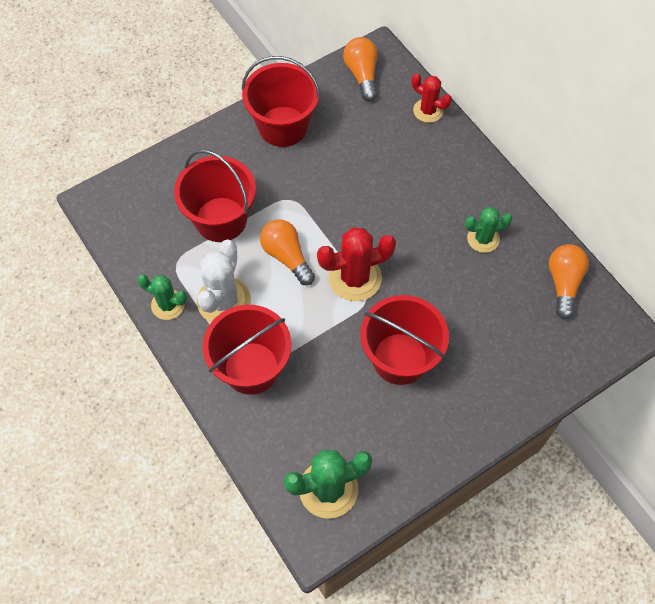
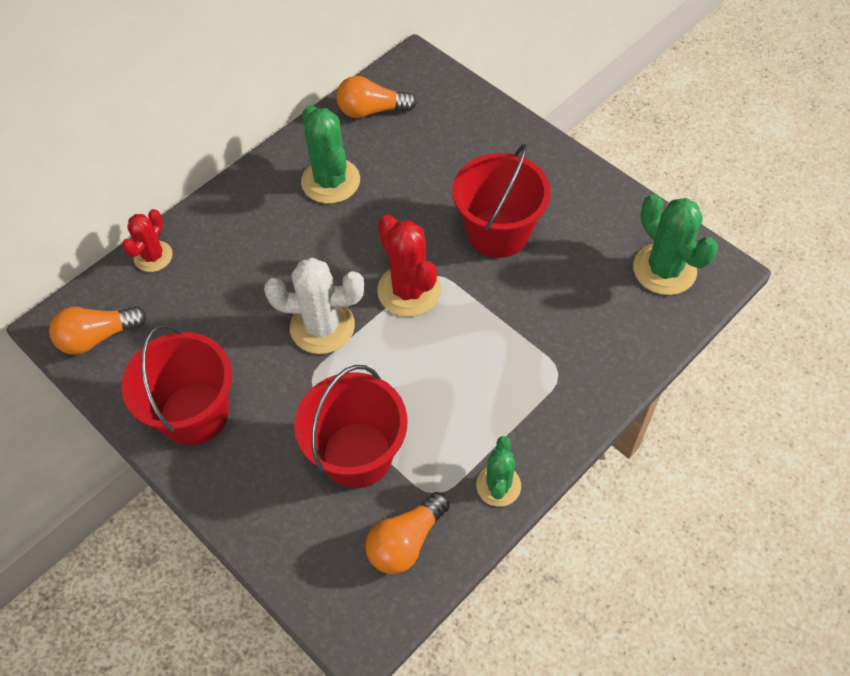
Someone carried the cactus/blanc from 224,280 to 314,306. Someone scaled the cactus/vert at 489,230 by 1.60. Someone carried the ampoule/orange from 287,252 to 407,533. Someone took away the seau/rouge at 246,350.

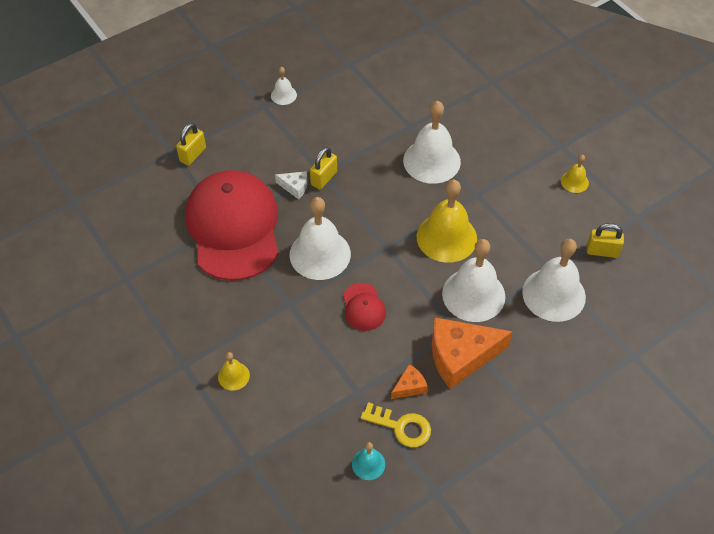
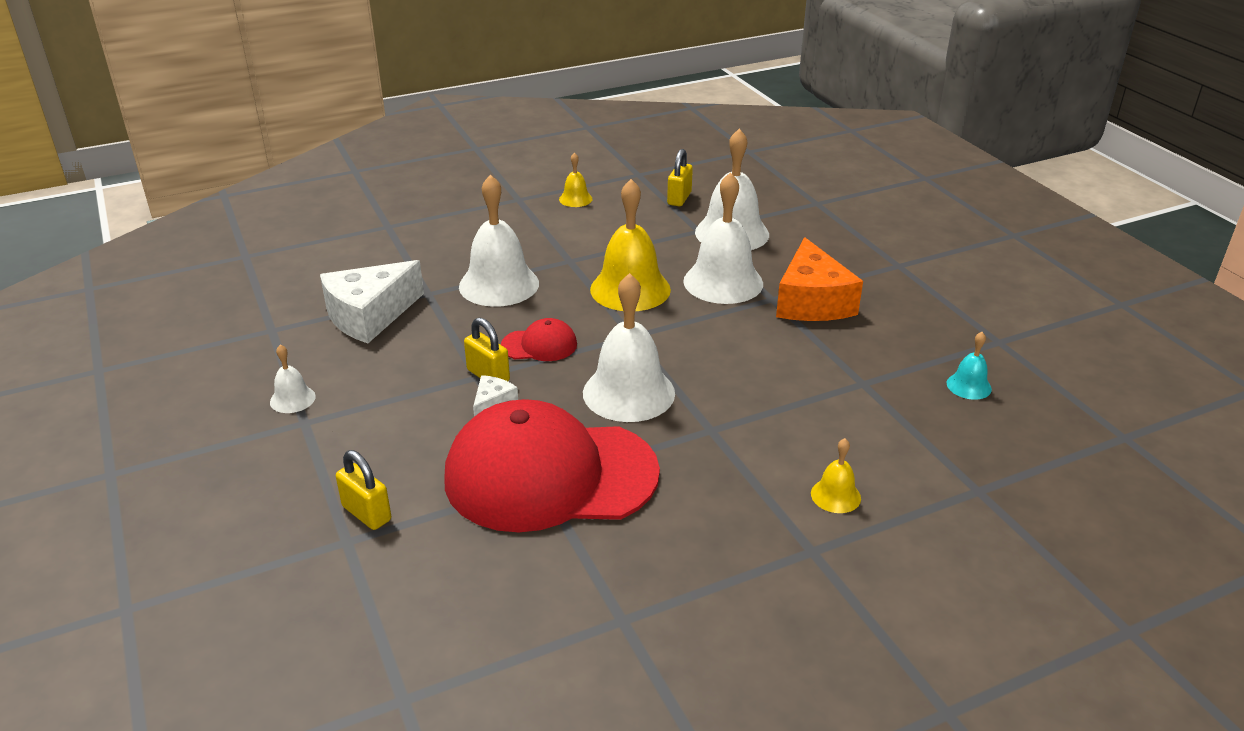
Someone put down the fromage/blanc at 372,301. Someone carried the casquette/rouge from 364,307 to 539,339. Someone took away the clé/jaune at 396,424. Someone took away the fromage/orange at 409,381.

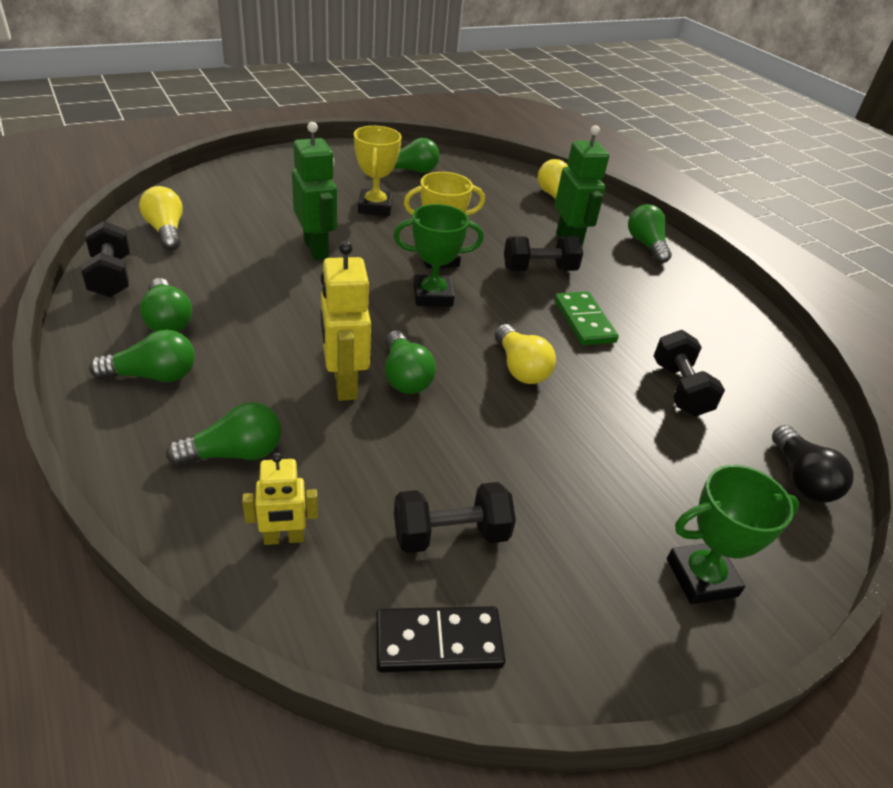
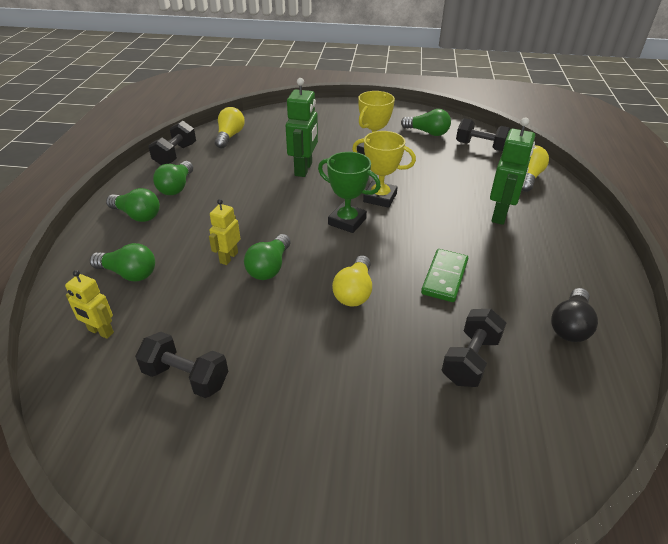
Someone scaled the robot/jaune at 346,321 by 0.61. Someone carried the haltère/noir from 543,253 to 483,135. Someone carried the ampoule/noir from 813,464 to 574,315. Someone took away the domino/noir at 441,639. Someone took away the ampoule/vert at 650,233. Someone took away the trophée/vert at 733,534.

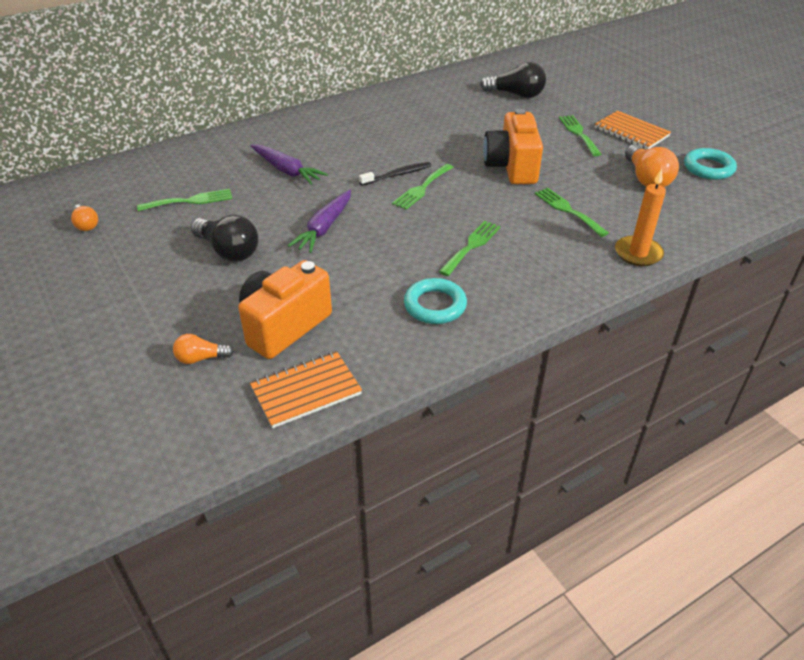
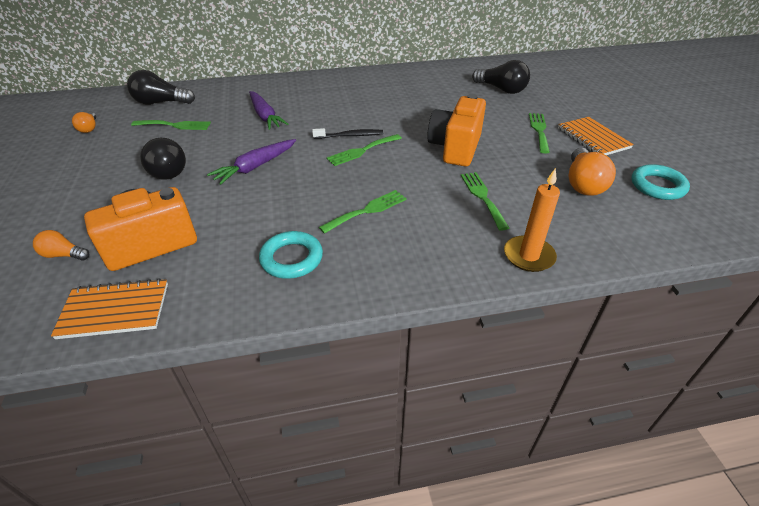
Someone put down the ampoule/noir at 161,87.

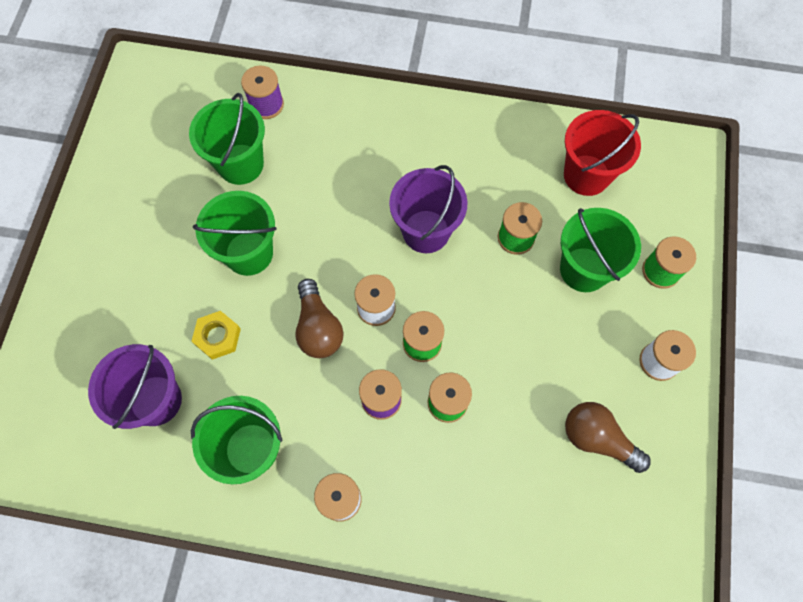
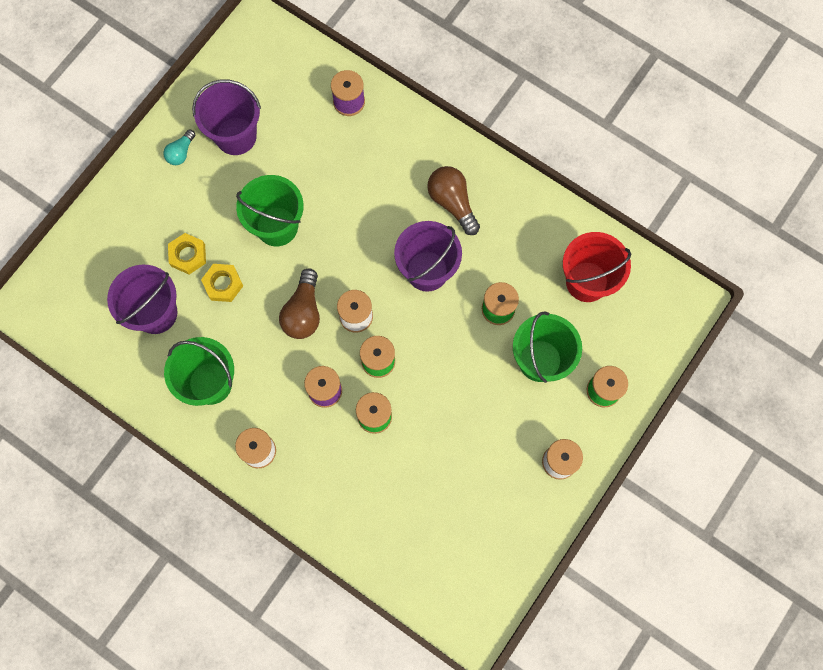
Someone put down the ampoule/turquoise at 179,147. Someone put down the écrou/jaune at 187,253. Someone put down the seau/violet at 226,117. Someone carried the ampoule/marron from 608,437 to 453,200. Someone took away the seau/vert at 227,139.

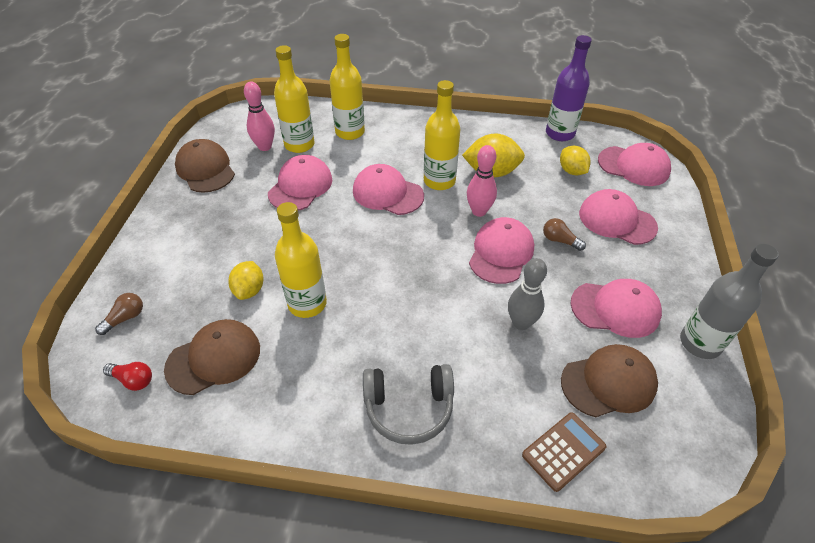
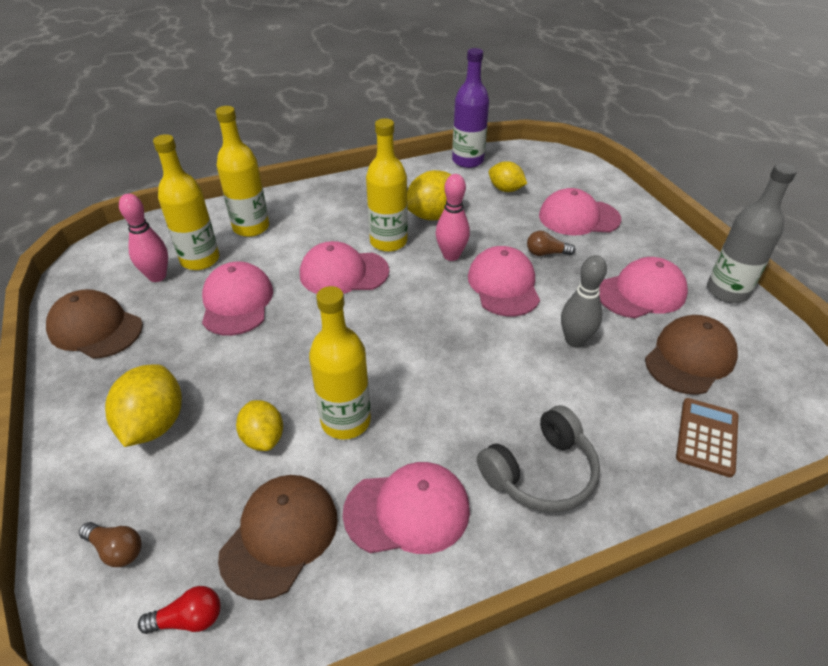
Someone rotated the ampoule/marron at 119,314 by 105 degrees clockwise. Someone put down the citron/jaune at 143,405. Someone carried the casquette/rose from 634,164 to 406,508.

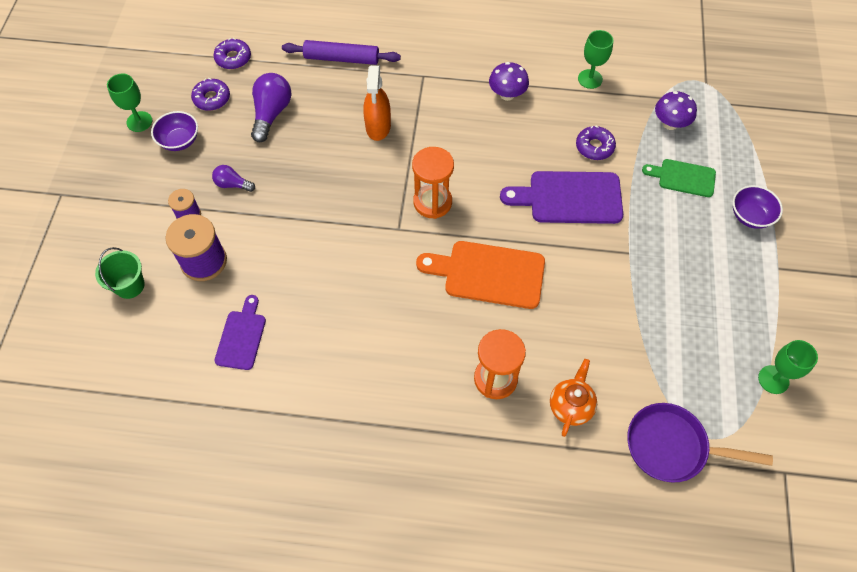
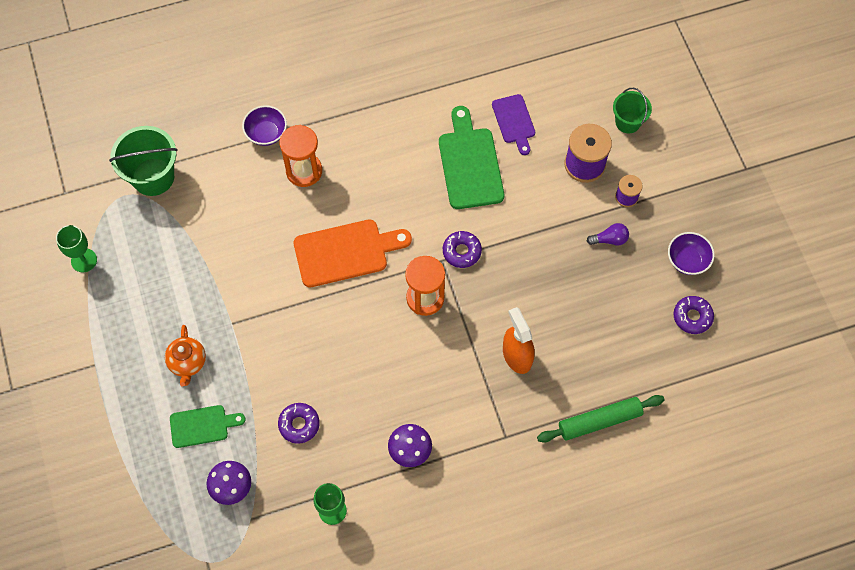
Someone swapped the poêle/violet at 700,443 for the seau/vert at 143,161. Someone carried the théière/orange from 573,398 to 185,355. Someone carried the bol/violet from 758,207 to 264,125. Someone put down the planche à découper/vert at 471,157. Someone carried the beignet/violet from 232,53 to 462,249. Someone repainted the rouleau à pâtisserie/violet at 341,52, which became the rouleau à pâtisserie/vert at 600,419. Someone took away the verre à pied/vert at 129,102. Someone took away the ampoule/violet at 271,107. Someone took away the planche à découper/violet at 561,197.

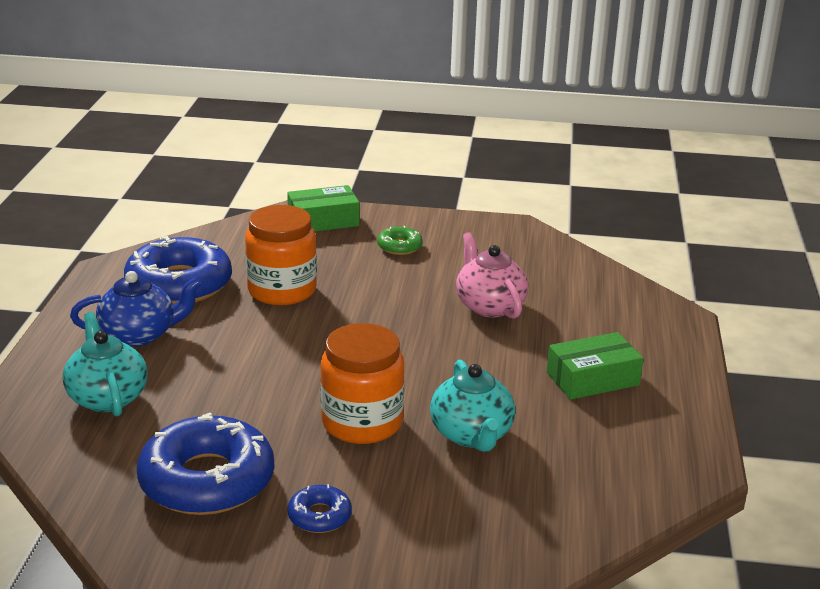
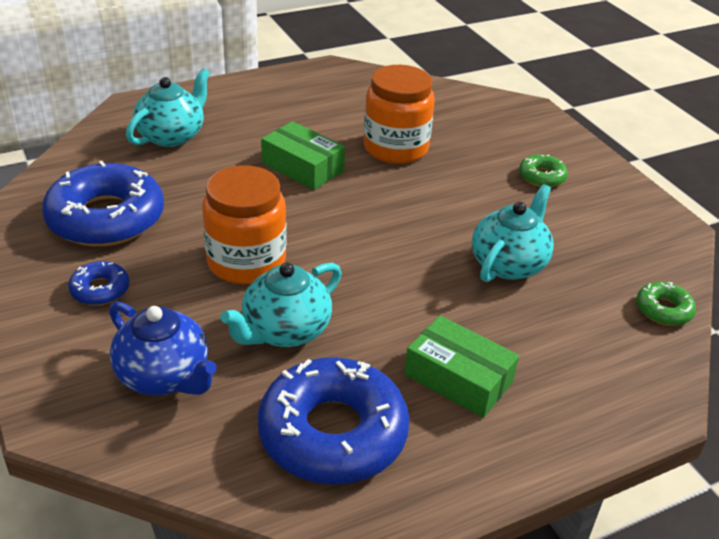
Someone carried the théière/bleu from 136,309 to 163,348. Someone carried the beignet/bleu from 178,270 to 333,420. Someone carried the boîte/vert from 323,208 to 303,155. Someone repainted the théière/rose at 492,275, which became the théière/turquoise at 513,233. Someone put down the beignet/vert at 666,304.

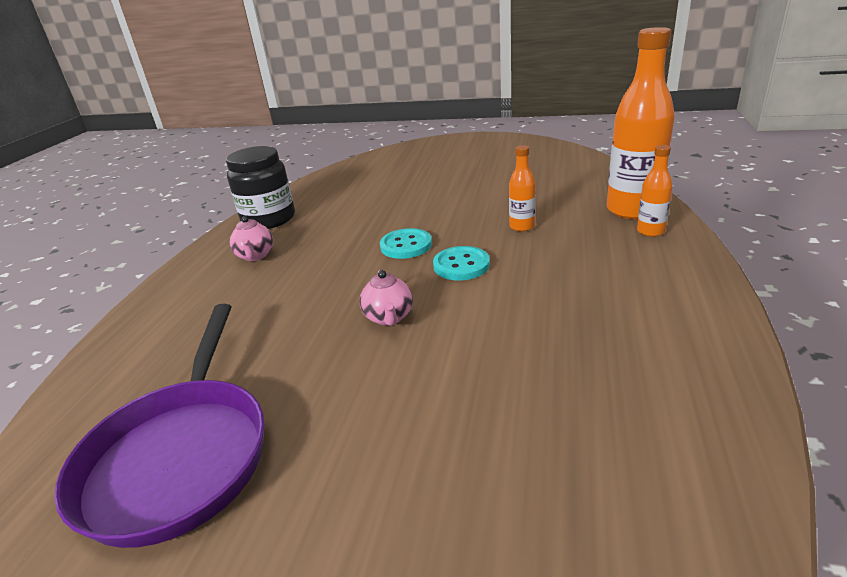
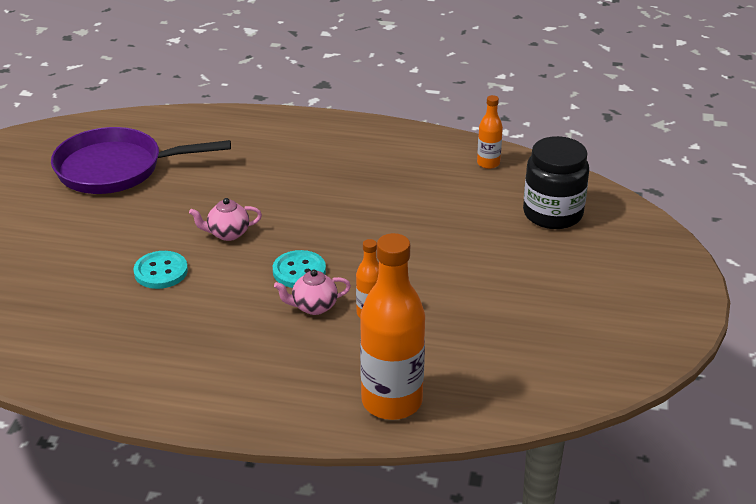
Someone carried the bouton/turquoise from 406,243 to 160,270. Someone carried the théière/rose from 251,238 to 312,292. Someone carried the bouteille/orange from 655,191 to 490,132. Someone carried the bocal/noir from 260,187 to 556,182.

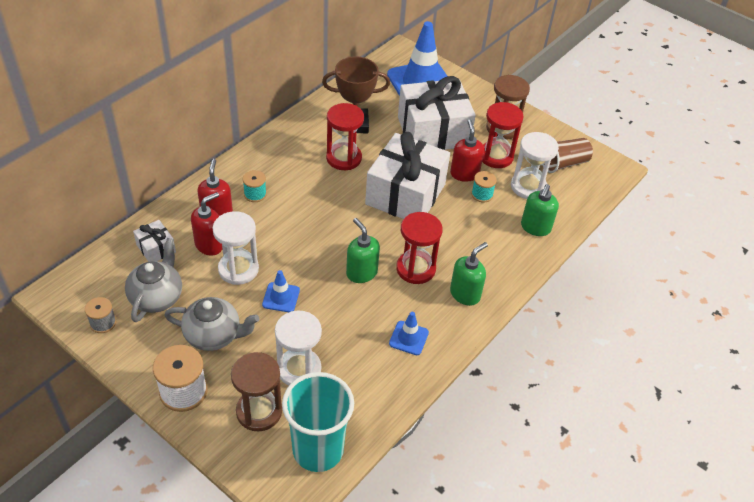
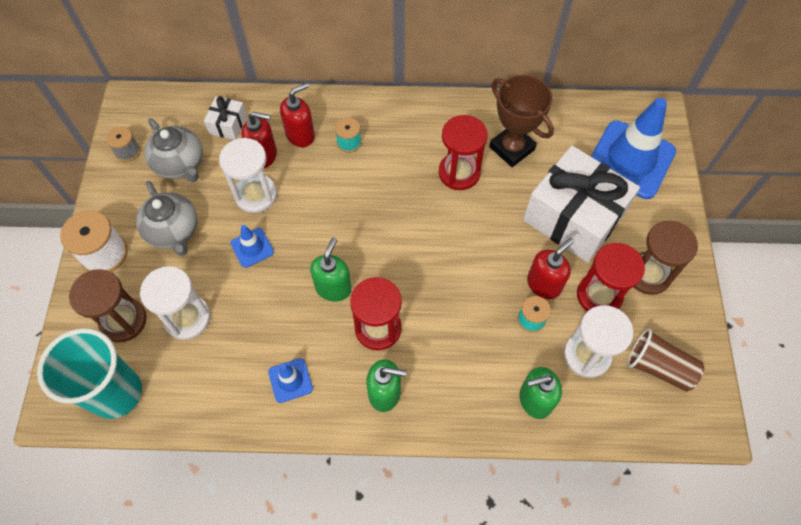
Someone rotated the théière/gris at 153,280 by 75 degrees clockwise. Someone took away the cadeau/blanc at 407,175.

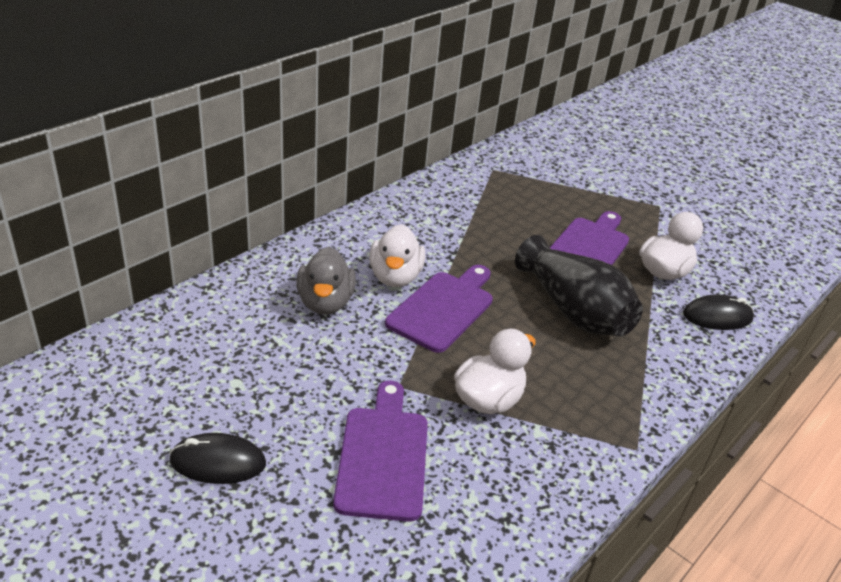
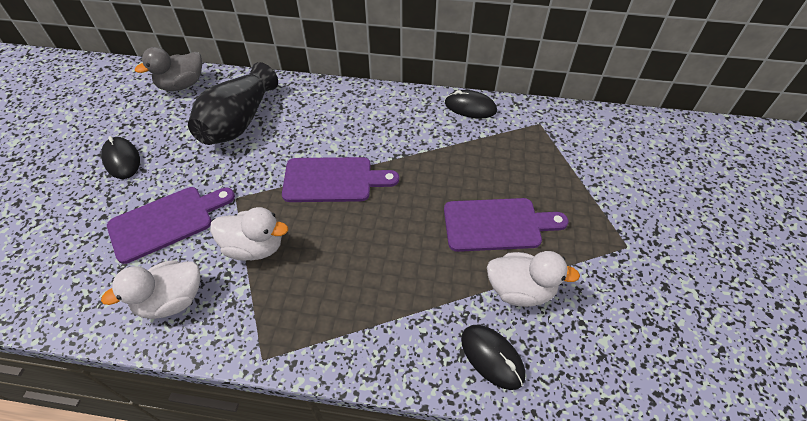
Someone carried the canard/blanc from 397,255 to 151,289. Someone carried the canard/gris from 326,280 to 168,69. Someone carried the vase/noir from 579,285 to 233,103. Someone put down the souris/noir at 471,104.

